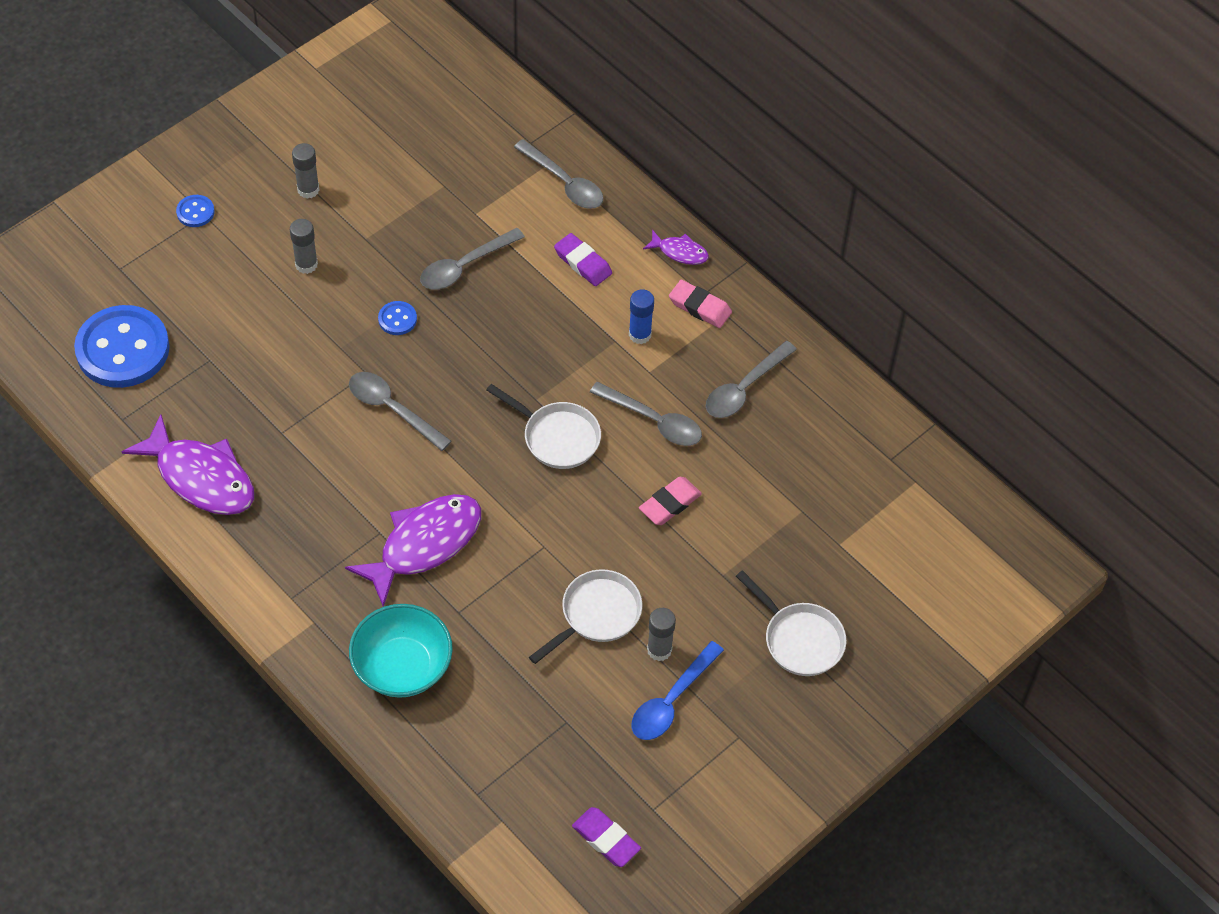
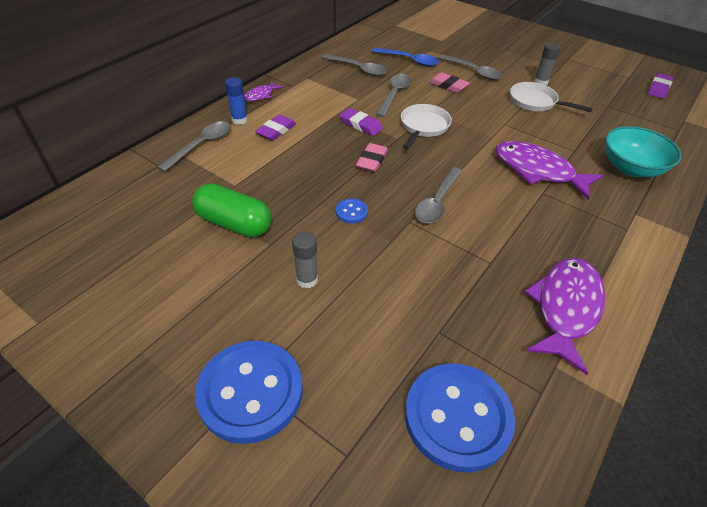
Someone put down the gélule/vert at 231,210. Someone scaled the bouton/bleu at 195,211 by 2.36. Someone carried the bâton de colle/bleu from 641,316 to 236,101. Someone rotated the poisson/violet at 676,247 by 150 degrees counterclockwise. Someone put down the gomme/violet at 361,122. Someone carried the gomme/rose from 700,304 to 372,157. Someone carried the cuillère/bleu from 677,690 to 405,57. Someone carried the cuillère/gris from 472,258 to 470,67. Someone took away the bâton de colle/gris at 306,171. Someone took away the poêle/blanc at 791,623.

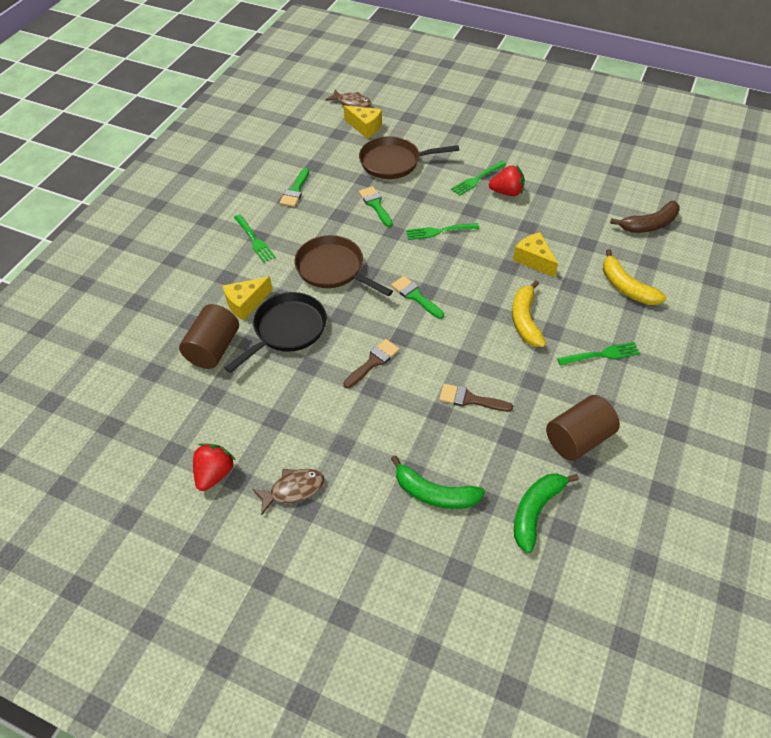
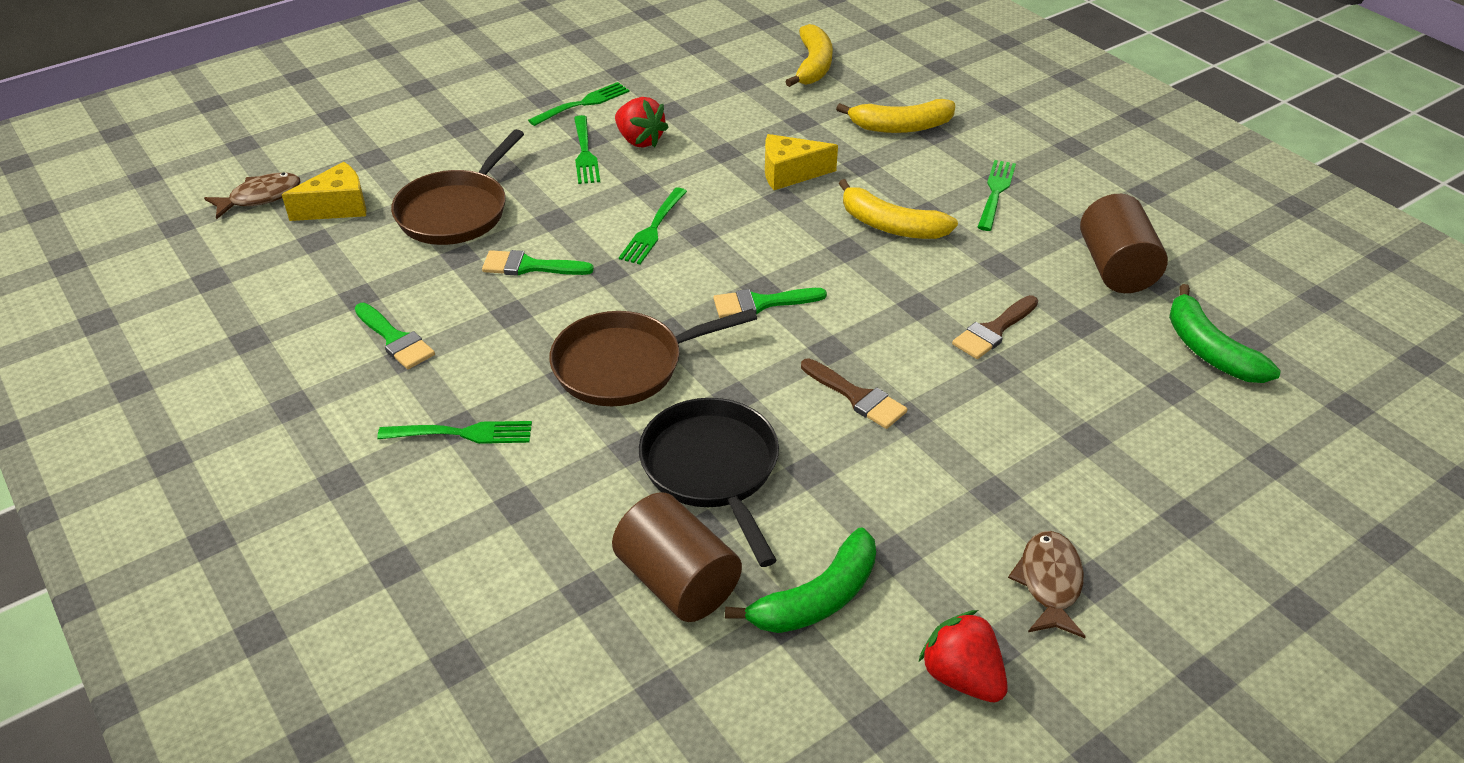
Someone put down the fourchette/vert at 579,104. Someone rotated the fraise/rouge at 507,180 by 105 degrees clockwise. Someone carried the banane/vert from 438,482 to 800,580. Someone repainted the banane/marron at 645,217, which became the banane/jaune at 809,55. Someone rotated the pinceau/marron at 371,363 by 150 degrees clockwise. Someone took away the fromage/jaune at 248,299.

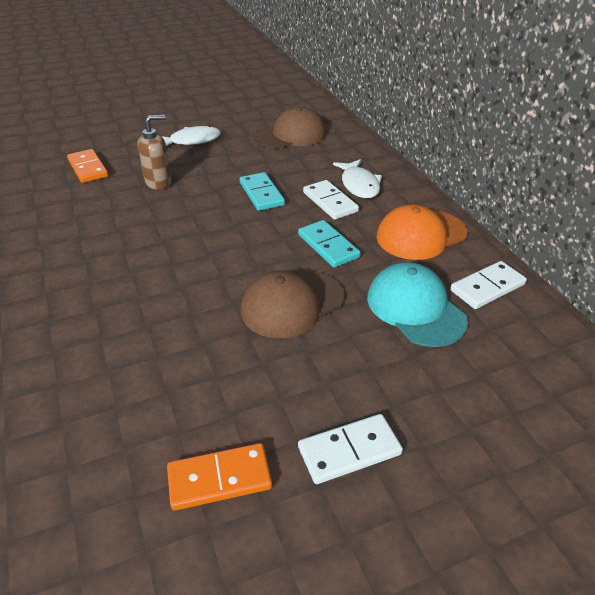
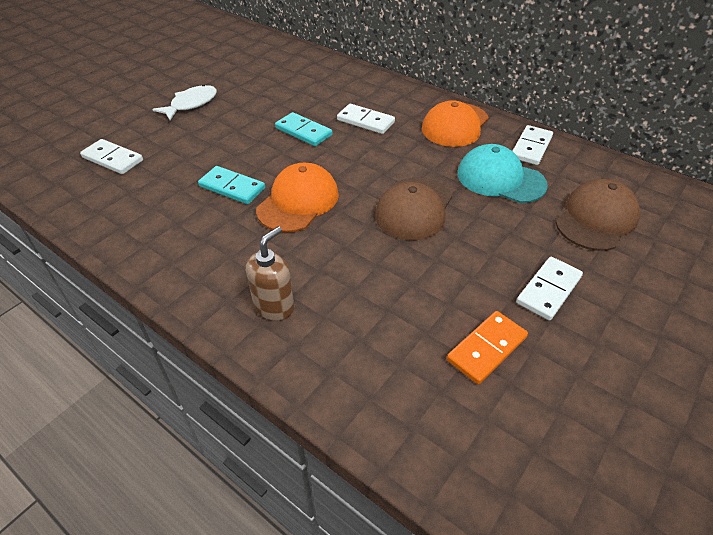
Someone repainted the domino/orange at 87,166, which became the domino/blanc at 111,156. Someone carried the domino/turquoise from 329,244 to 231,185. Someone carried the distributeur de savon/marron from 155,152 to 270,273. Someone put down the casquette/orange at 297,197. Someone carried the casquette/marron from 290,127 to 598,215. Someone took away the poisson/blanc at 357,178.

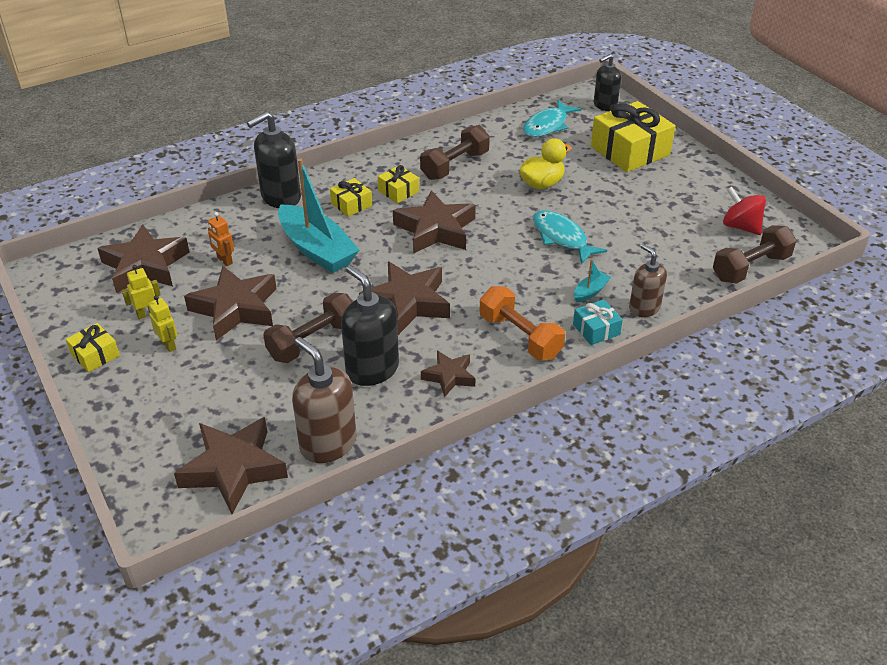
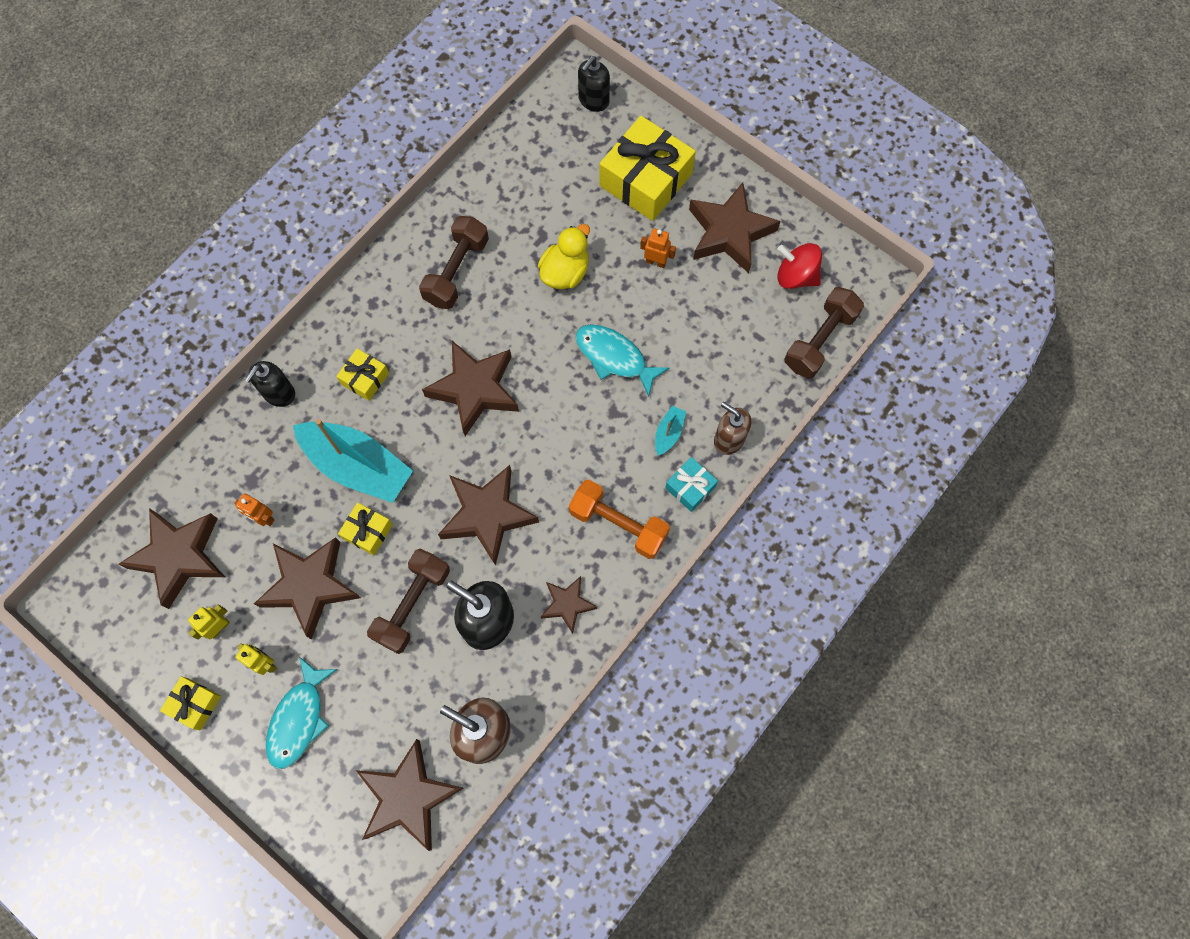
Someone scaled the distributeur de savon/noir at 274,160 by 0.65. Someone carried the poisson/turquoise from 552,118 to 302,713. Someone carried the cadeau/jaune from 398,184 to 365,529. Someone put down the robot/orange at 658,248. Someone put down the étoile/marron at 735,227.

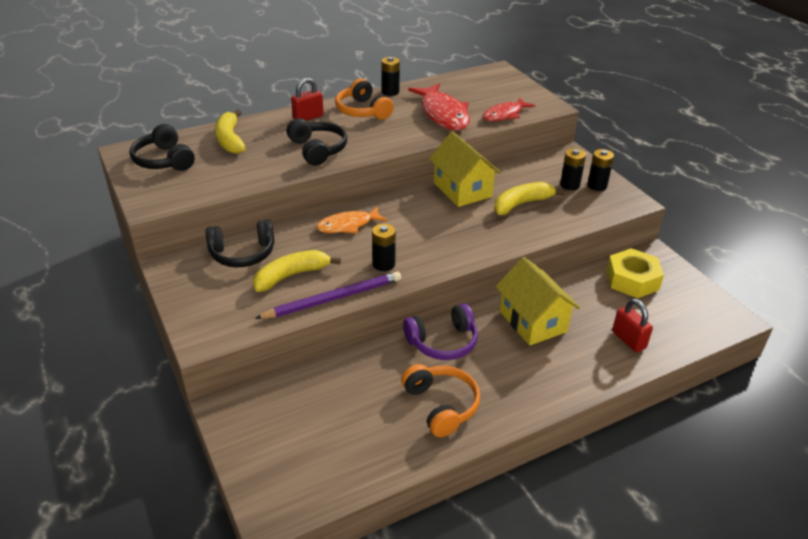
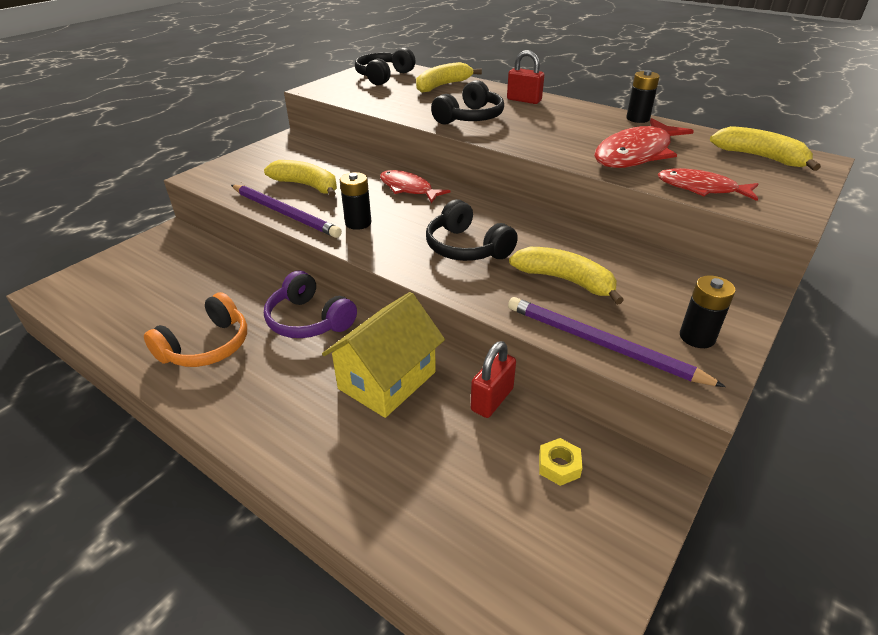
Someone repainted the poisson/orange at 351,219, which became the poisson/rouge at 415,186. Someone carried the casque audio/noir from 240,243 to 472,230. Someone carried the cadenas/rouge from 632,325 to 493,379. Someone put down the crayon/violet at 617,342. Someone scaled the écrou/jaune at 635,273 by 0.48. Someone put down the banane/jaune at 765,148. Someone took away the casque audio/orange at 364,99. Someone took away the maison/jaune at 465,169. Someone took away the pile/noir at 573,169.

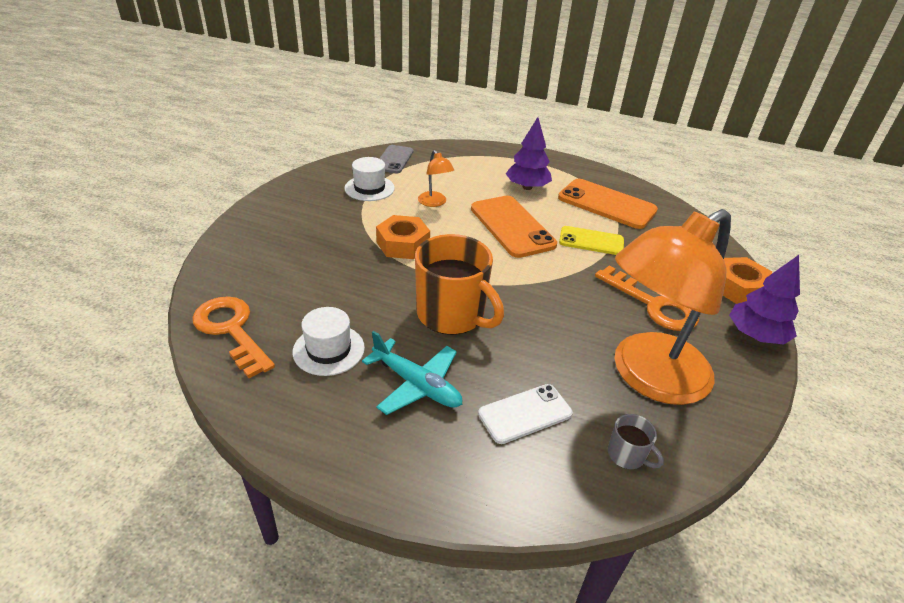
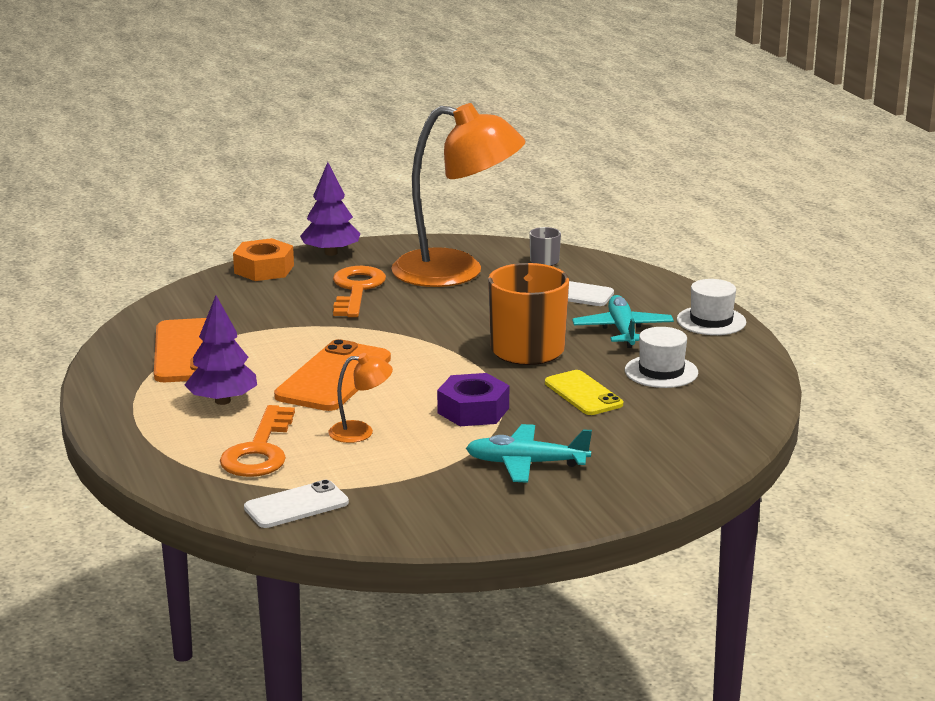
Someone carried the clé/orange from 233,337 to 257,441. Someone repainted the téléphone/gris at 396,159, which became the téléphone/blanc at 296,504. Someone rotated the lampe/orange at 436,178 by 60 degrees clockwise. Someone repainted the écrou/orange at 403,237, which became the écrou/violet at 473,399. Someone put down the avion/turquoise at 529,453. Someone carried the téléphone/jaune from 591,240 to 584,392. Someone carried the chapeau/blanc from 369,179 to 711,307.

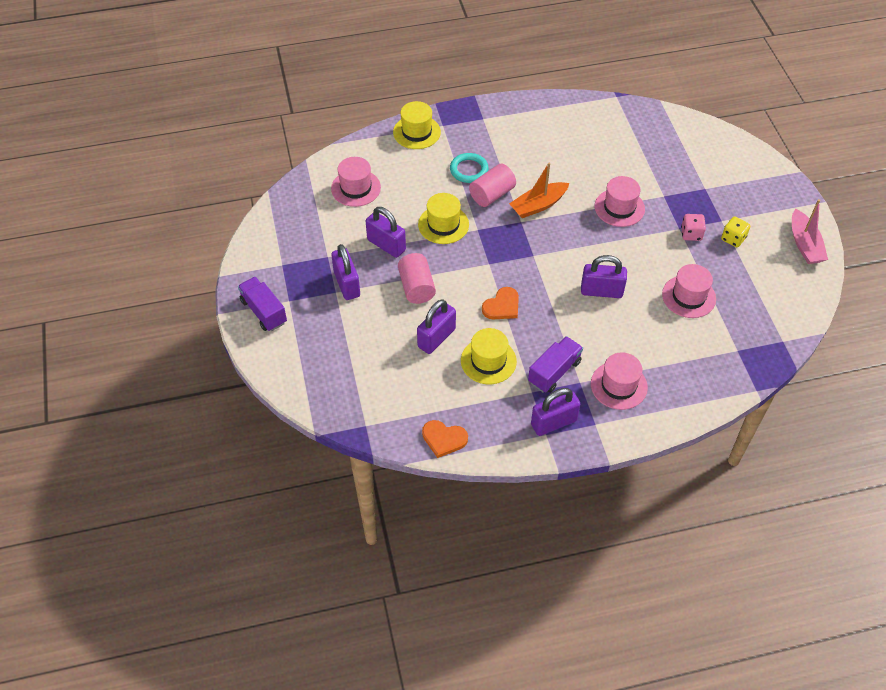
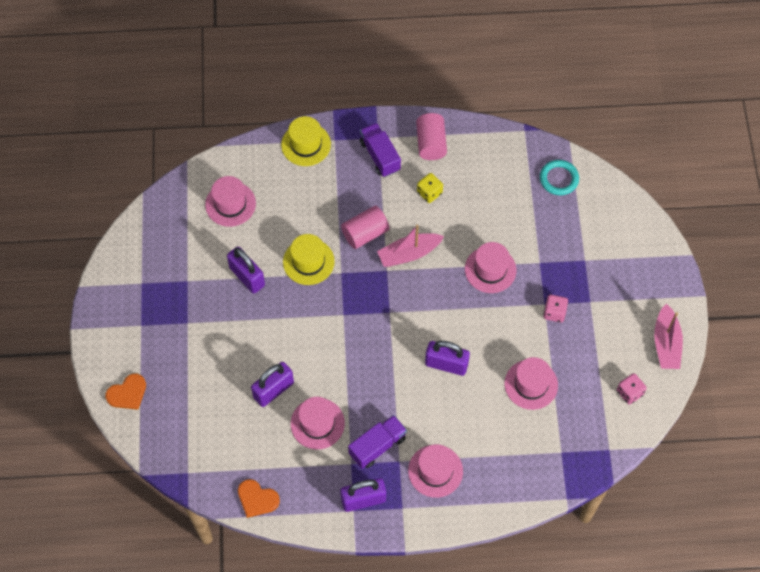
Someone carried the cœur/orange from 500,303 to 125,392. Someone repainted the chapeau/jaune at 489,356, which became the chapeau/rose at 318,423. Someone carried the camion/violet from 262,304 to 380,150. Someone repainted the bateau/orange at 539,190, which became the bateau/rose at 410,246. Someone carried the cylindre/rose from 417,278 to 431,136. Someone carried the dé/jaune from 735,232 to 430,188. Someone carried the anneau/turquoise from 469,168 to 559,177. Someone put down the dé/rose at 632,389. Someone took away the cadenas/violet at 345,272.

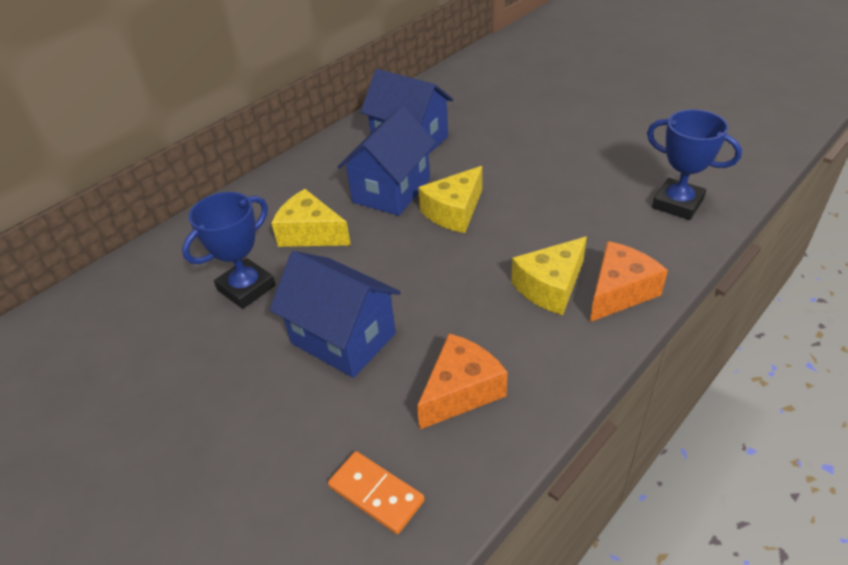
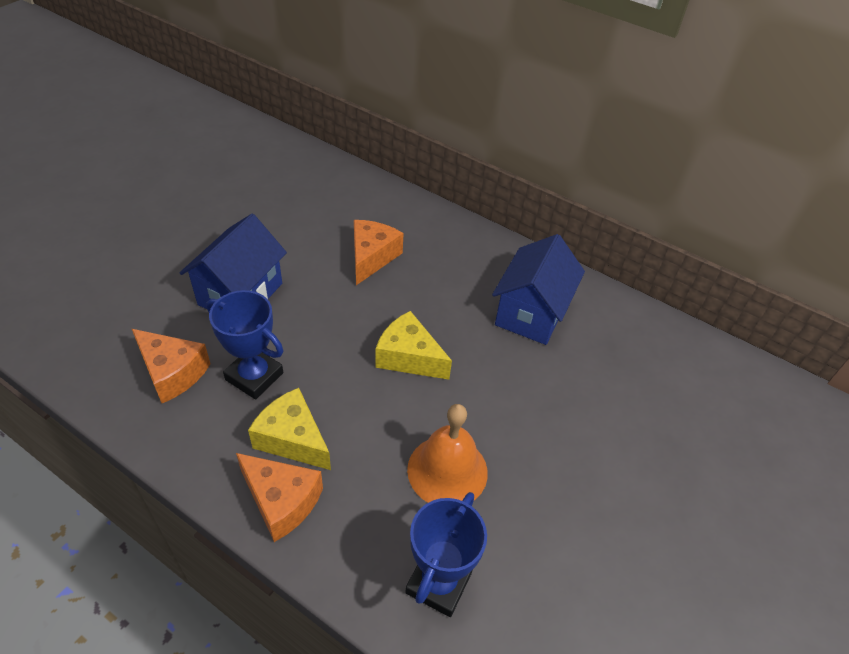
Someone carried the trophée/bleu from 229,250 to 244,344. Someone repainted the fromage/jaune at 311,218, which became the fromage/orange at 379,252. Someone put down the cloche/orange at 447,453. Someone took away the domino/orange at 376,492. Someone took away the maison/bleu at 386,161.

